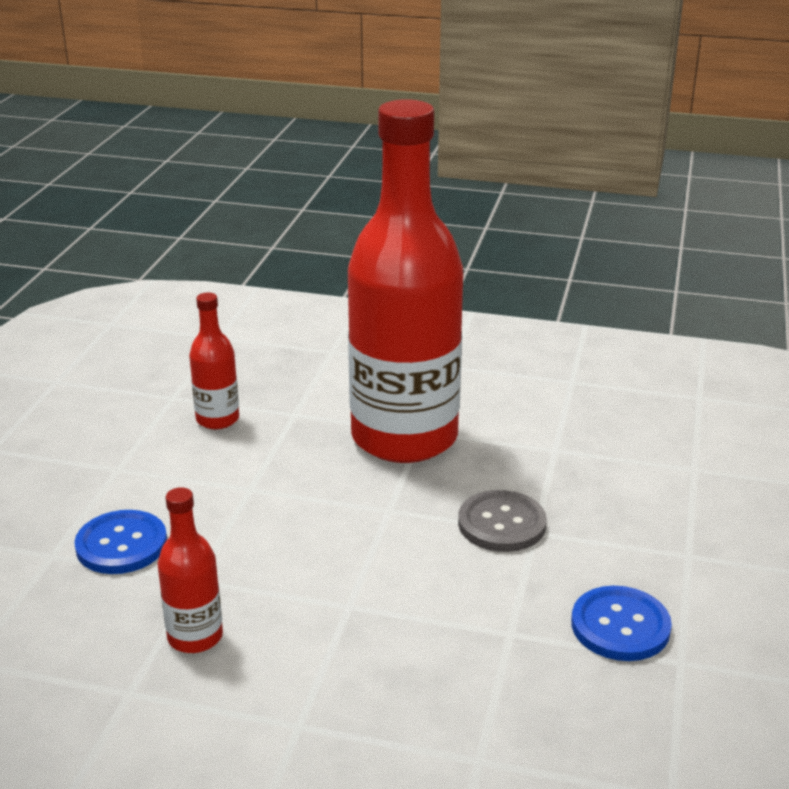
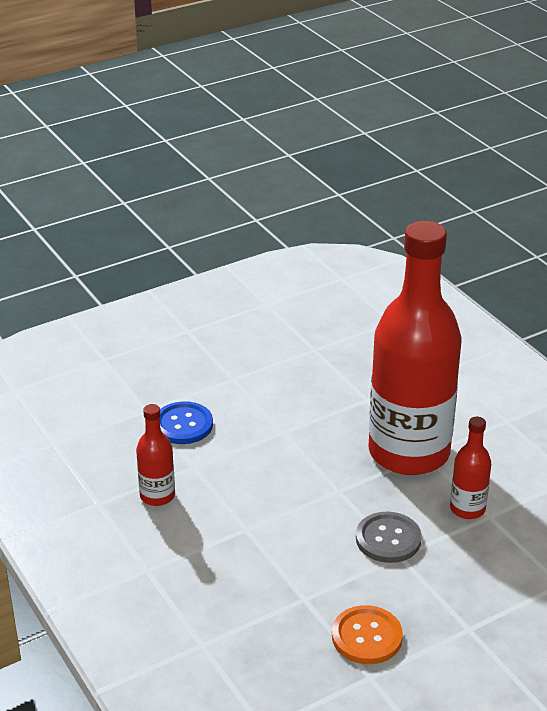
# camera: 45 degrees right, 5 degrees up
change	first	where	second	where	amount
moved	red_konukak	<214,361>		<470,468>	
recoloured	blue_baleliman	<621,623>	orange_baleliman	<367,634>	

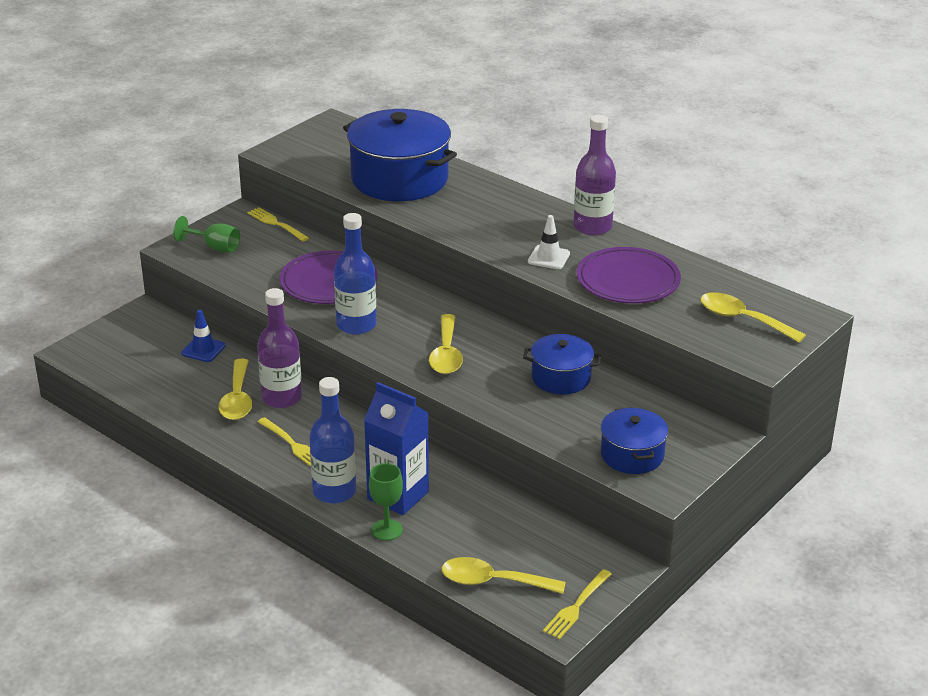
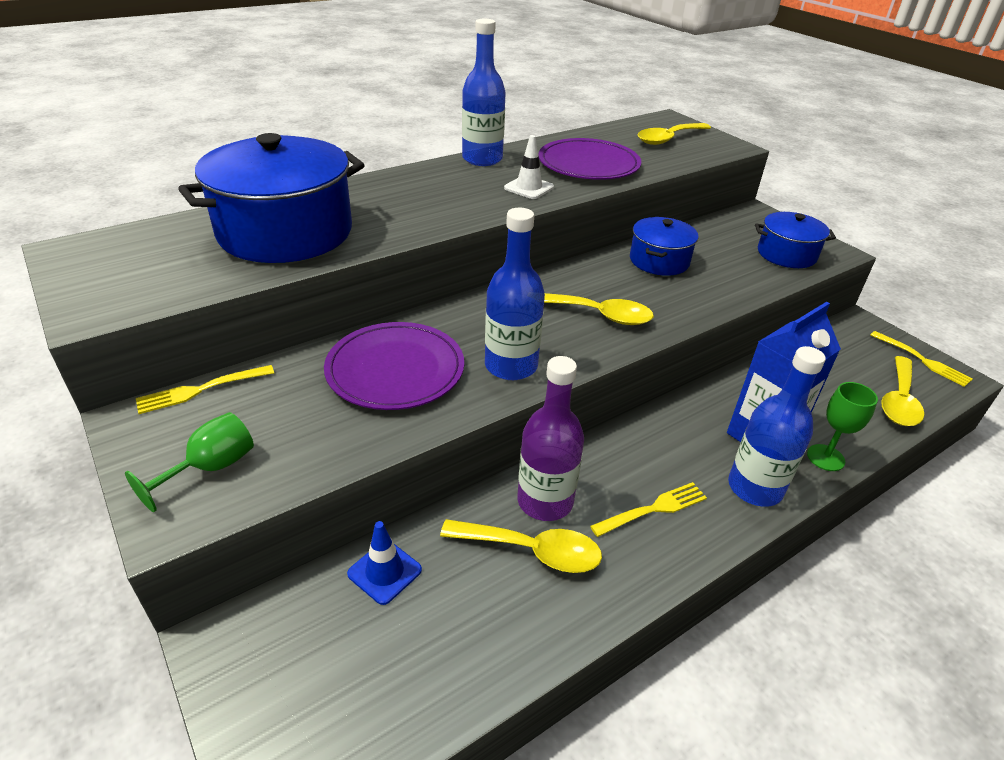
# camera: 75 degrees left, 5 degrees up
change	first	where	second	where	amount
recoloured	purple_konukak	<595,175>	blue_konukak	<484,92>	

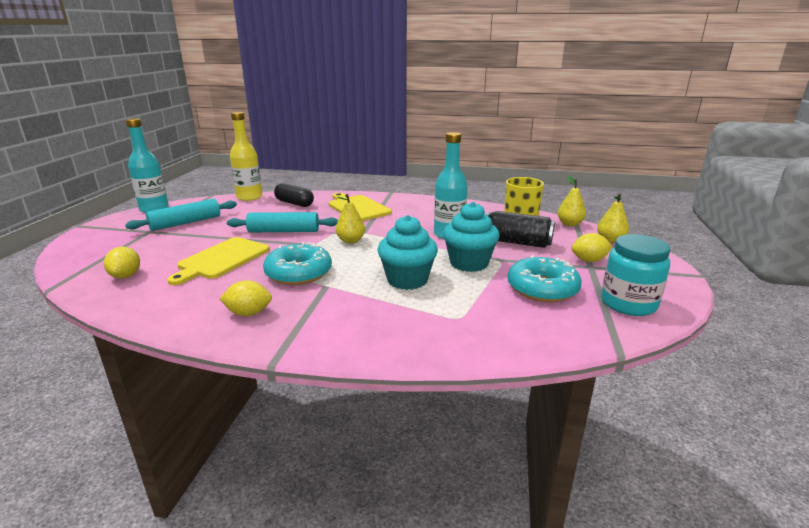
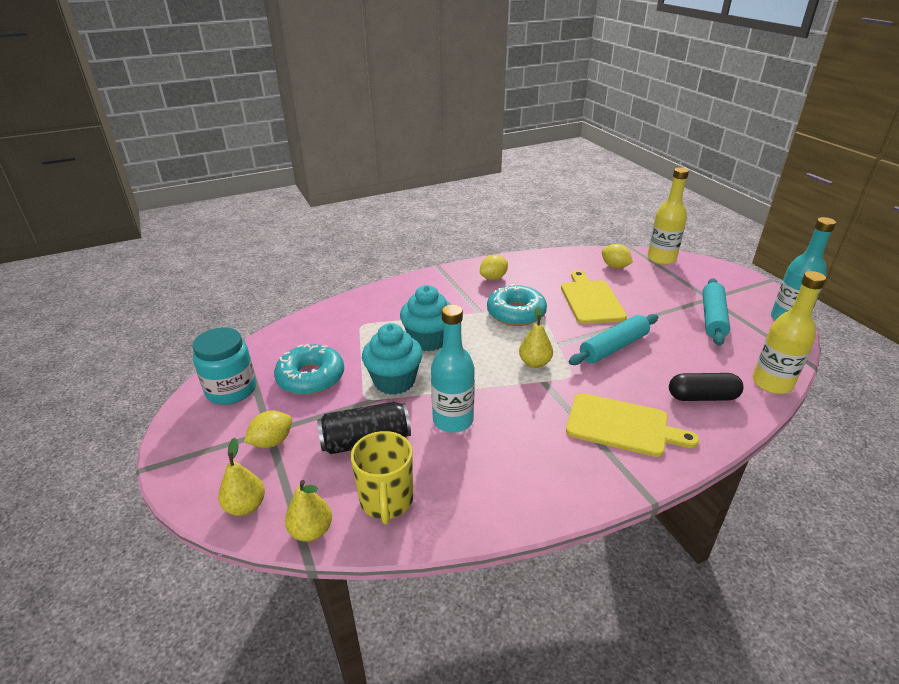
# camera: 145 degrees right, 10 degrees up
change	first	where	second	where	amount
added			yellow_konukak	<668,216>	

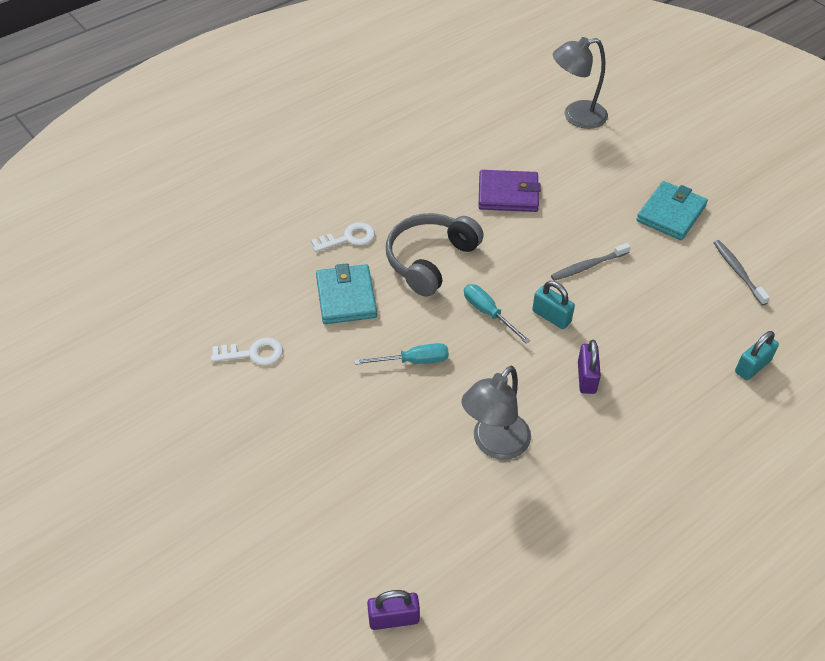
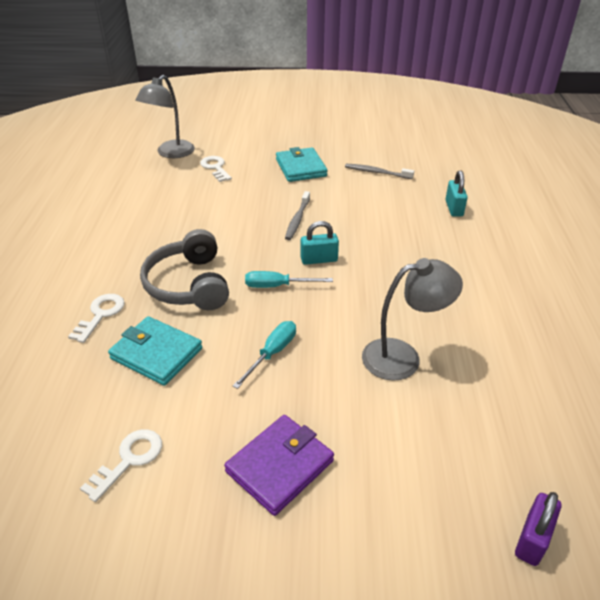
# camera: 50 degrees left, 10 degrees down
change	first	where	second	where	amount
moved	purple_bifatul	<509,191>		<279,465>	
removed	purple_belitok	<589,367>			
turned	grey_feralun	<496,413>		<412,319>	90 degrees counterclockwise
added			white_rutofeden	<216,169>	

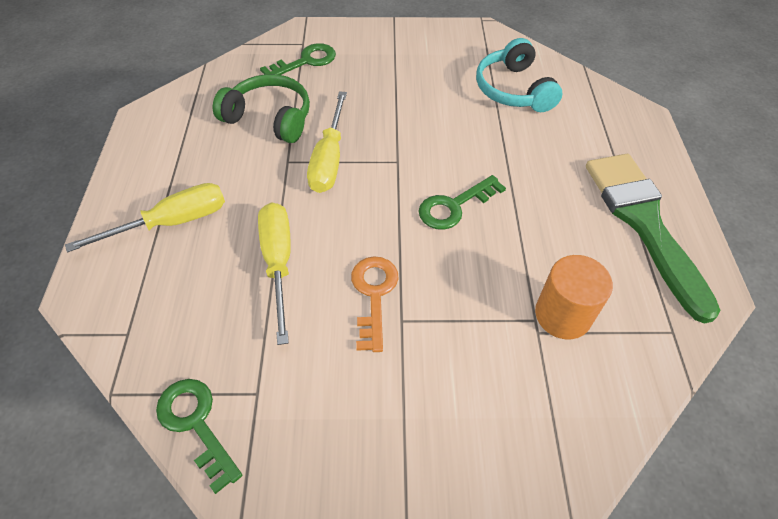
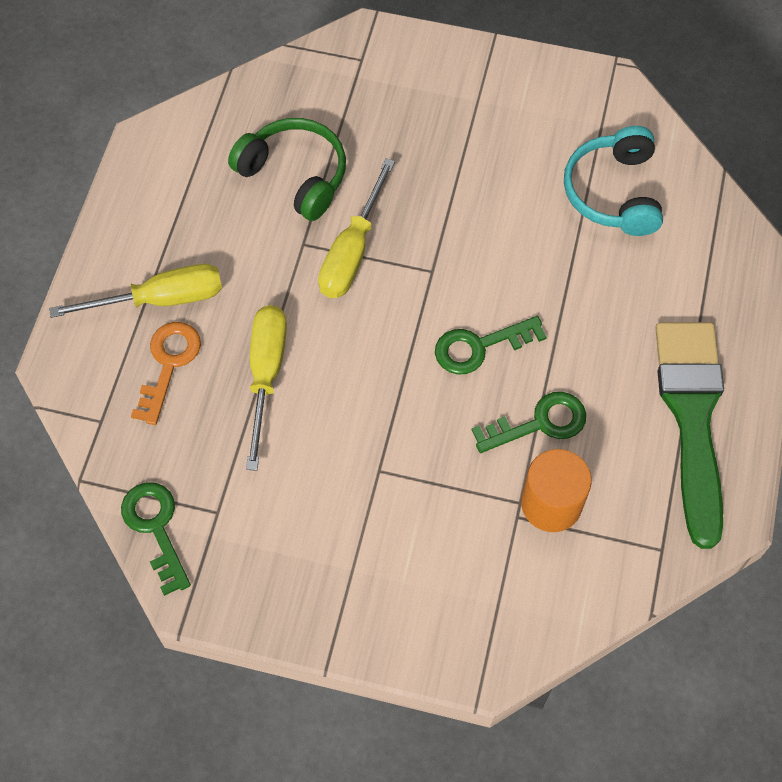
# camera: 15 degrees right, 10 degrees up
change	first	where	second	where	amount
moved	green_rutofeden	<298,59>		<529,422>	
moved	orange_rutofeden	<375,304>		<166,373>	

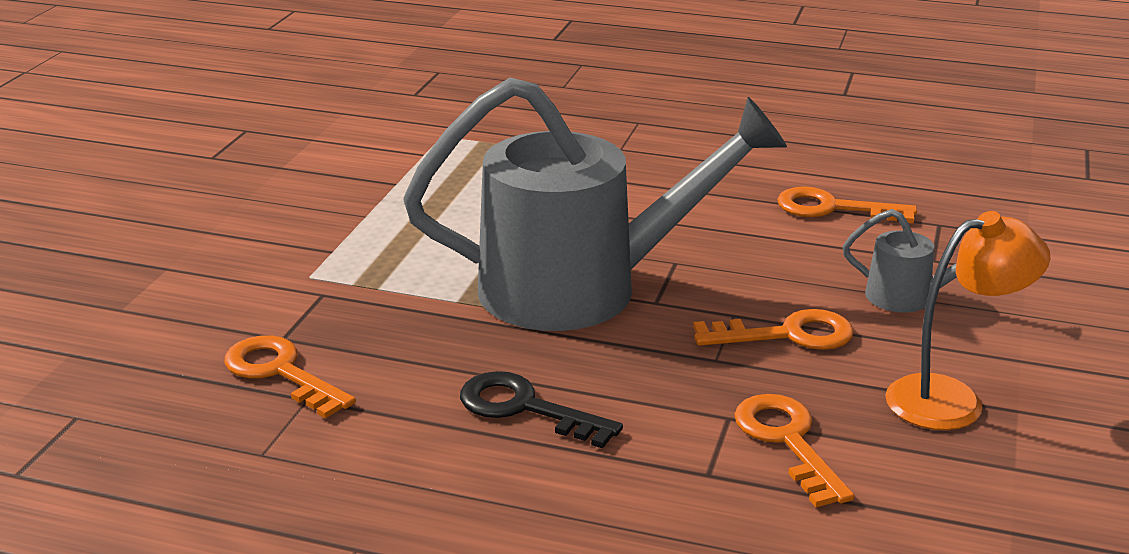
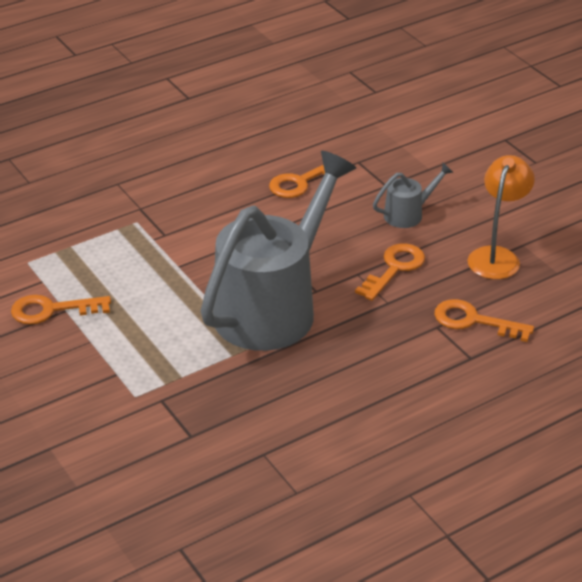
# camera: 50 degrees left, 10 degrees up
change	first	where	second	where	amount
moved	orange_rutofeden	<290,377>		<61,310>	
removed	black_rutofeden	<541,410>			

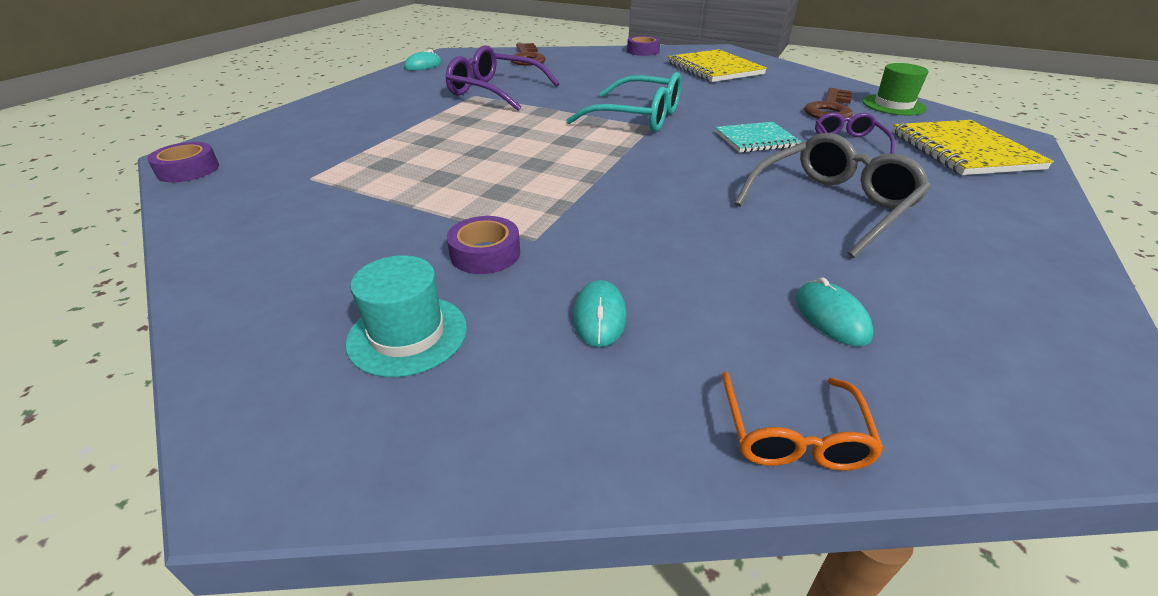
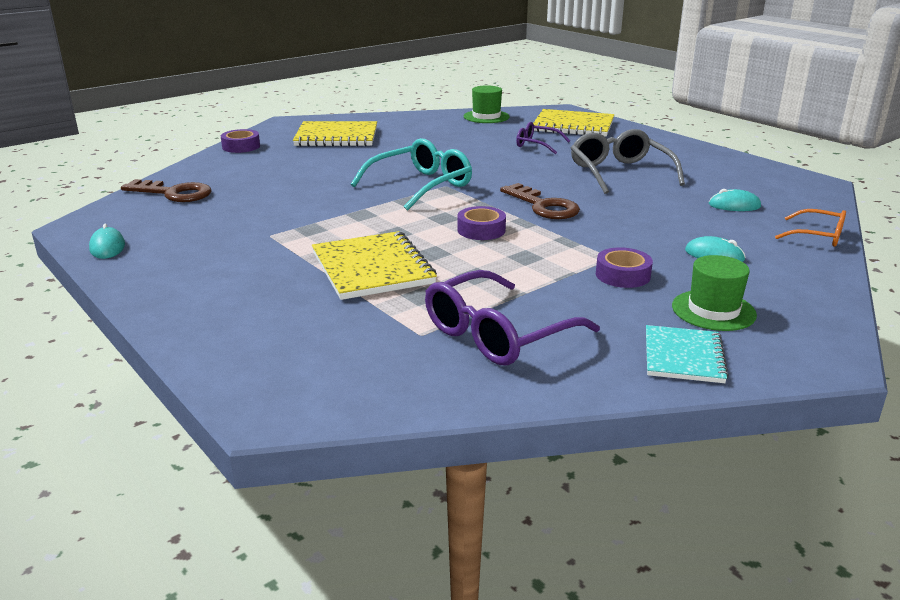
# camera: 65 degrees left, 10 degrees down
change	first	where	second	where	amount
moved	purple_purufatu	<502,78>		<512,317>	
moved	brown_rutofeden	<828,103>		<540,201>	
moved	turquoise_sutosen	<758,137>		<687,354>	
moved	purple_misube	<183,162>		<481,223>	
recoloured	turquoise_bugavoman	<406,316>	green_bugavoman	<714,293>	
added			yellow_sutosen	<374,265>	

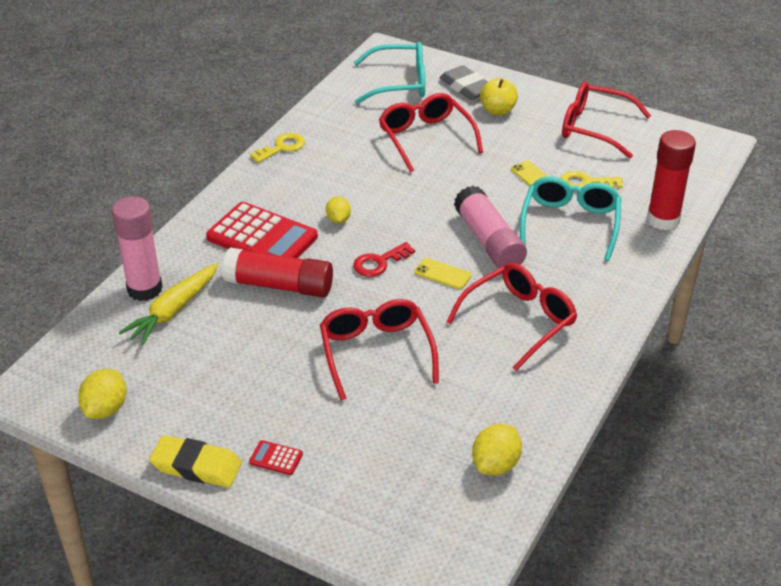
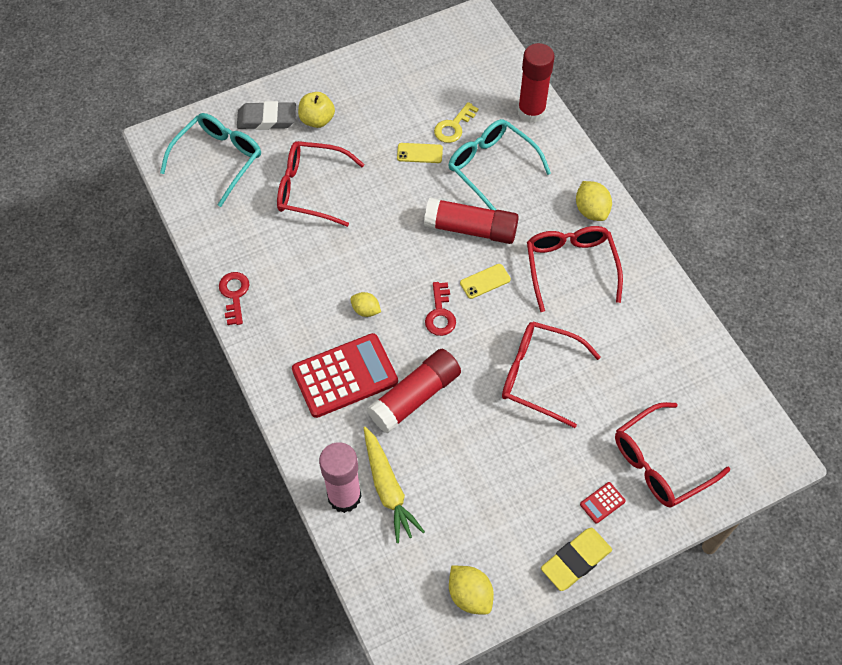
# camera: 55 degrees left, 20 degrees up
change	first	where	second	where	amount
moved	red_purufatu	<606,120>		<672,455>	
recoloured	yellow_rutofeden	<277,148>	red_rutofeden	<234,298>	
recoloured	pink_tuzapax	<490,227>	red_tuzapax	<471,220>	
moved	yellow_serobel	<497,450>		<594,201>	

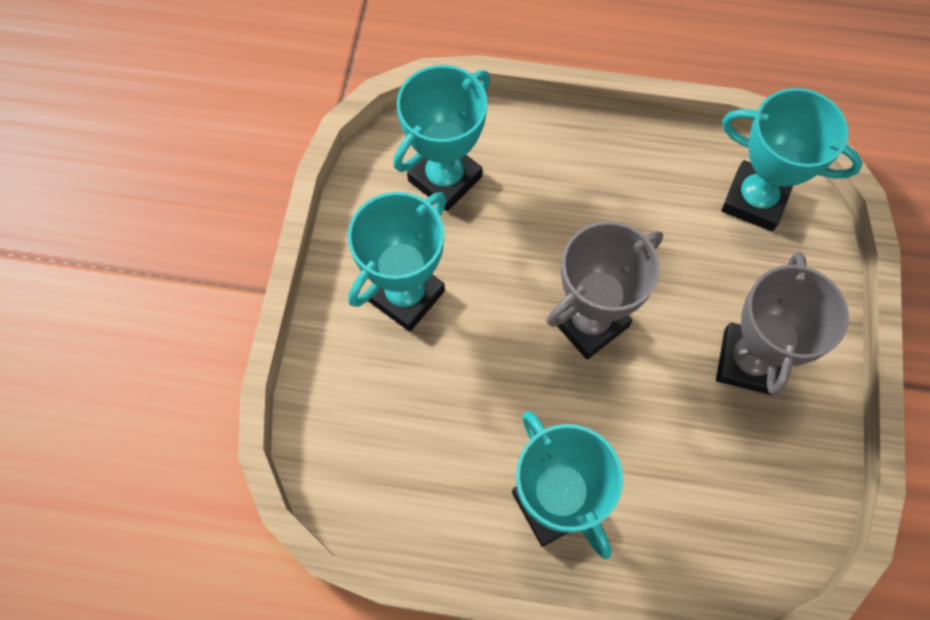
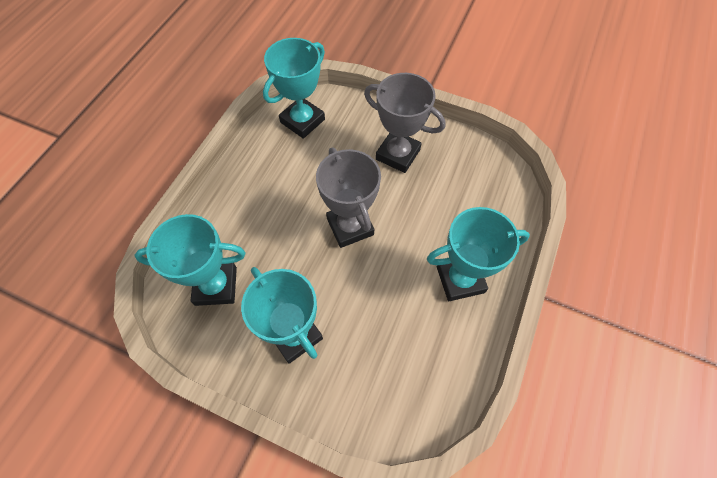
# camera: 75 degrees left, 5 degrees down
change	first	where	second	where	amount
turned	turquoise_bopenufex	<441,138>		<189,260>	60 degrees counterclockwise

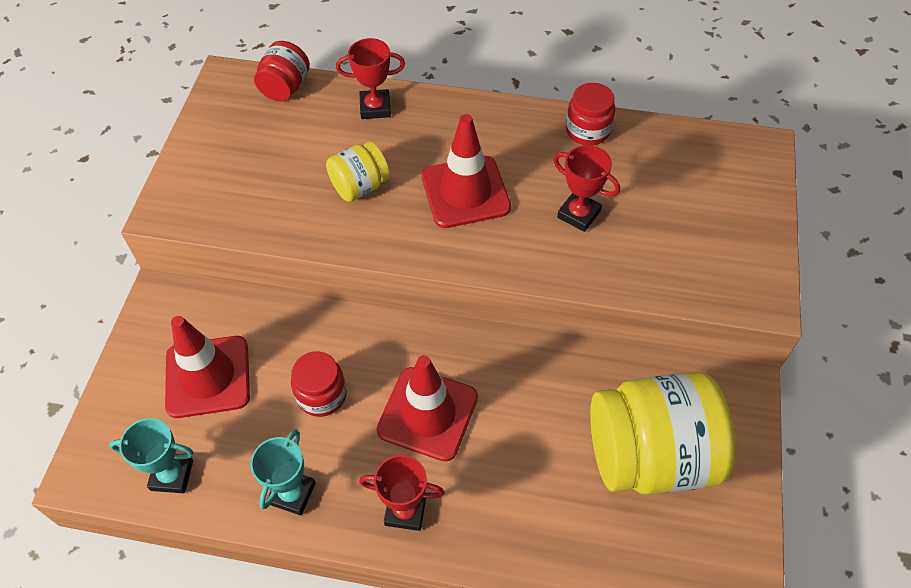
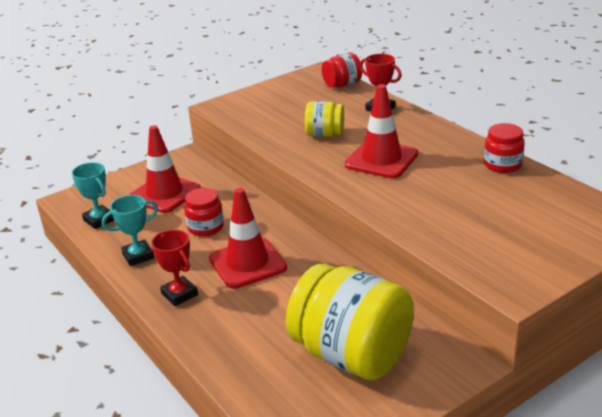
# camera: 45 degrees right, 25 degrees down
change	first	where	second	where	amount
removed	red_bopenufex	<586,188>			

